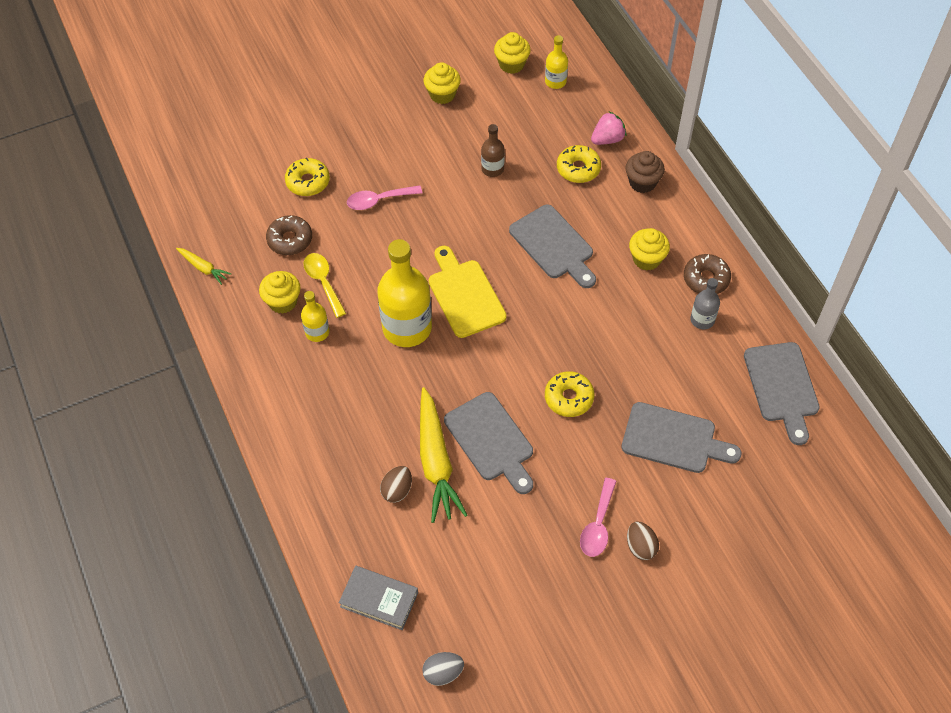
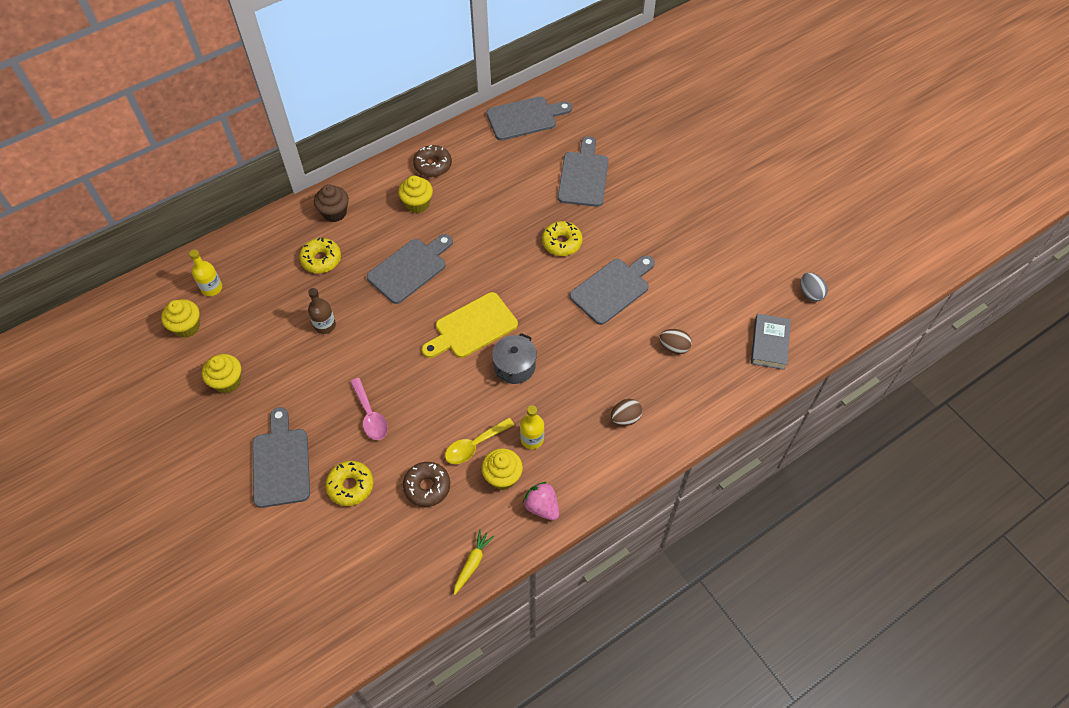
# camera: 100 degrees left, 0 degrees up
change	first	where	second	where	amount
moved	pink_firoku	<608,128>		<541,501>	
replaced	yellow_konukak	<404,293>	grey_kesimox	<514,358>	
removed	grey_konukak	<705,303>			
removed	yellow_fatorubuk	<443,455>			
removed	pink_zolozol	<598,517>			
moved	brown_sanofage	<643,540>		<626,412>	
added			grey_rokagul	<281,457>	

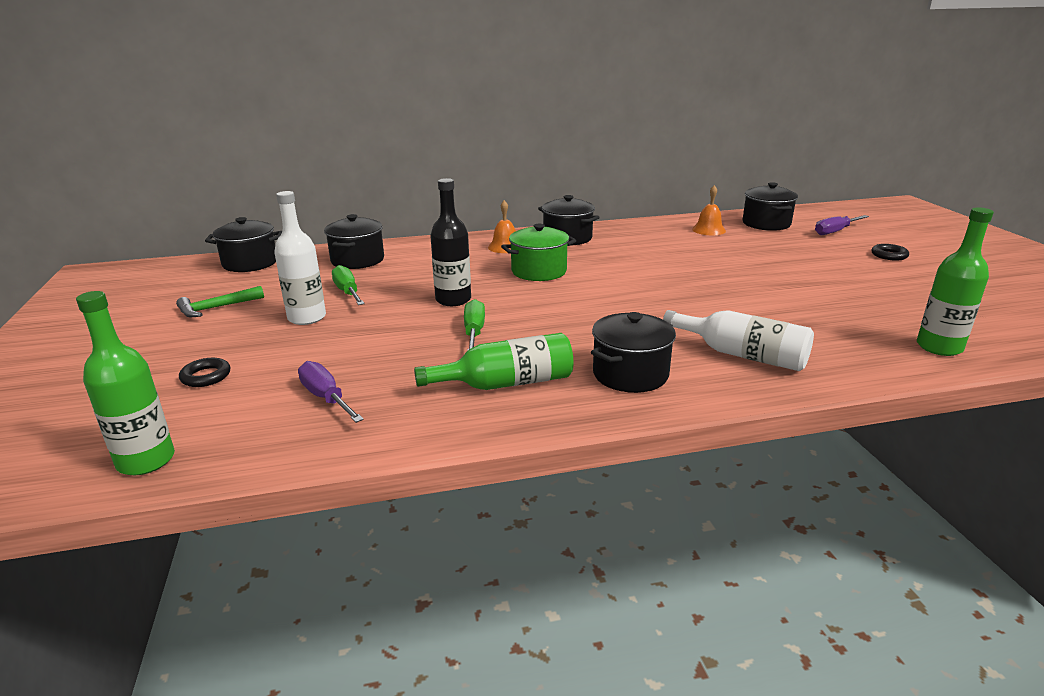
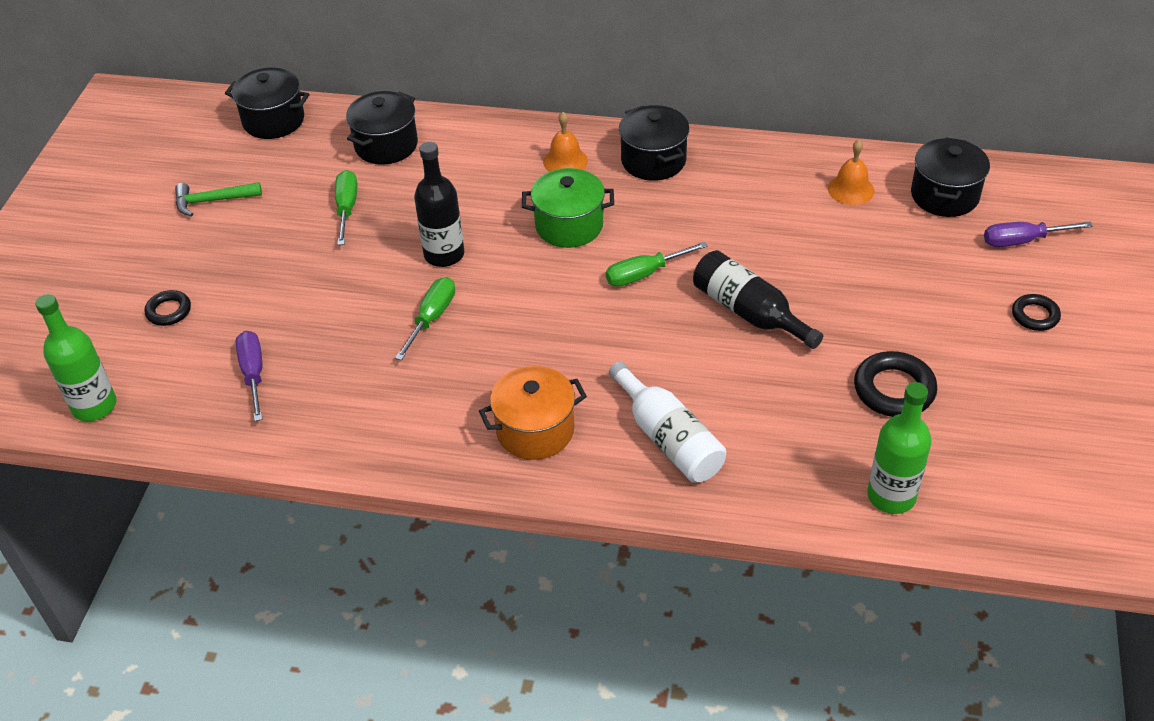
# camera: 25 degrees right, 20 degrees up
change	first	where	second	where	amount
removed	white_konukak	<300,258>			
recoloured	black_kesimox	<633,352>	orange_kesimox	<533,413>	
removed	green_konukak	<493,361>			
added			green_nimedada	<657,264>	
added			black_konukak	<758,299>	
added			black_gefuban	<895,384>	

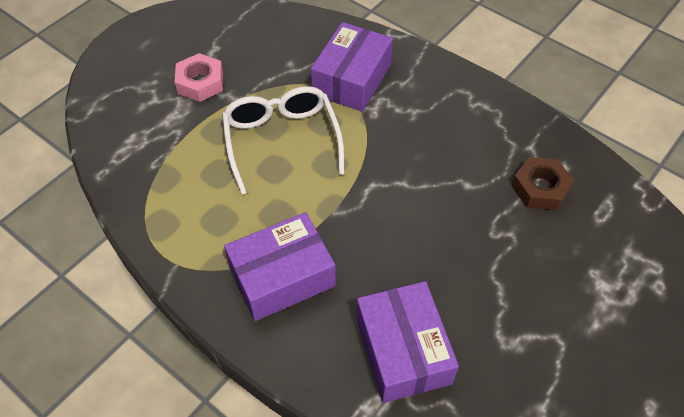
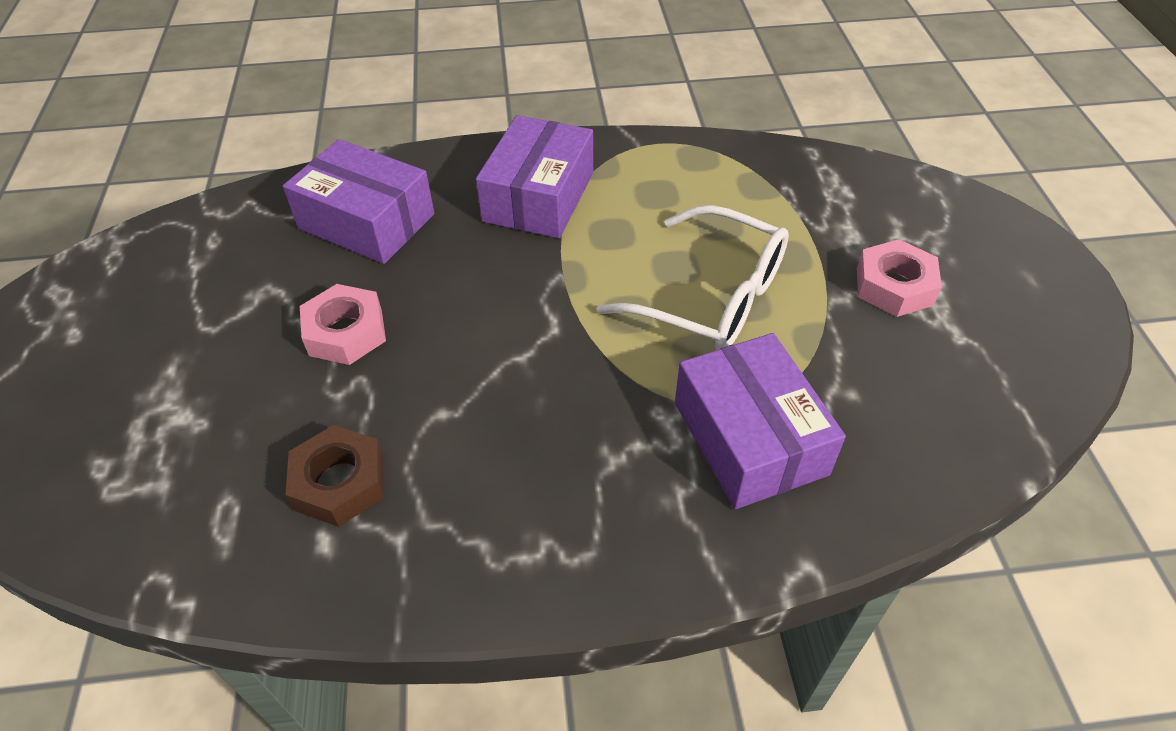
# camera: 135 degrees right, 5 degrees down
change	first	where	second	where	amount
added			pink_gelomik	<343,324>	

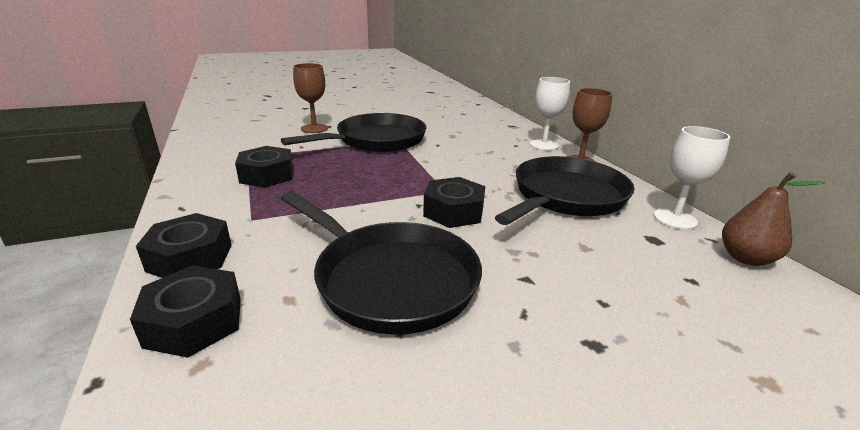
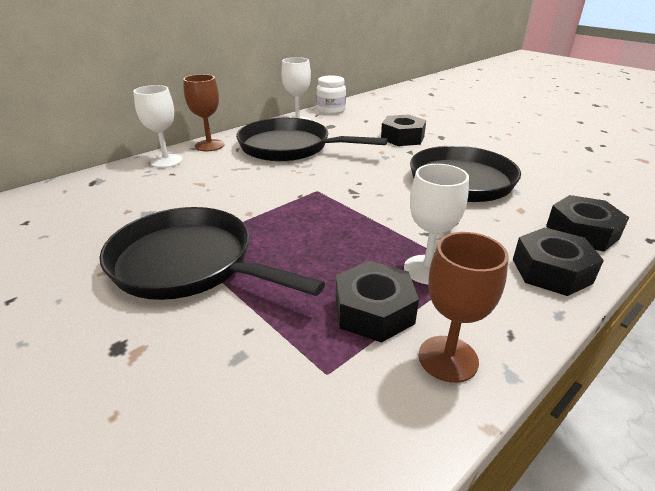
# camera: 110 degrees left, 5 degrees up
change	first	where	second	where	amount
moved	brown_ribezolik	<310,98>		<464,307>	
replaced	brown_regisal	<774,219>	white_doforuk	<331,95>	
moved	black_gelomik	<454,202>		<403,130>	
added			white_ribezolik	<436,224>	

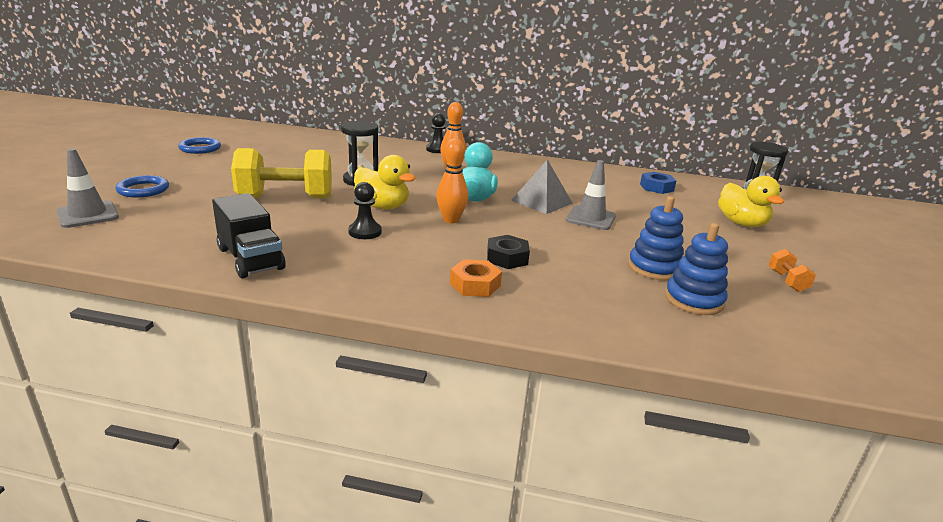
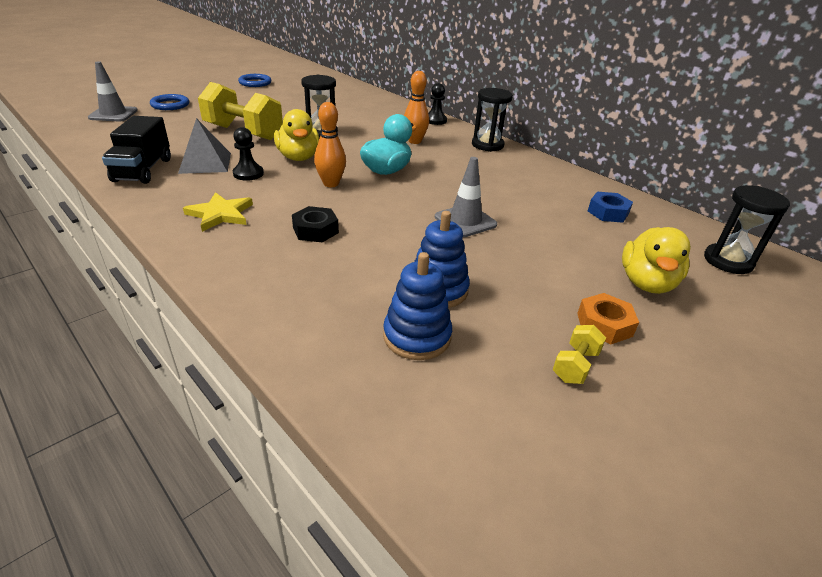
# camera: 35 degrees right, 10 degrees up
change	first	where	second	where	amount
moved	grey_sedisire	<542,186>		<204,146>	
recoloured	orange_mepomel	<792,270>	yellow_mepomel	<579,354>	
moved	orange_gelomik	<476,278>		<608,318>	
added			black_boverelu	<492,120>	
added			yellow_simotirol	<218,212>	

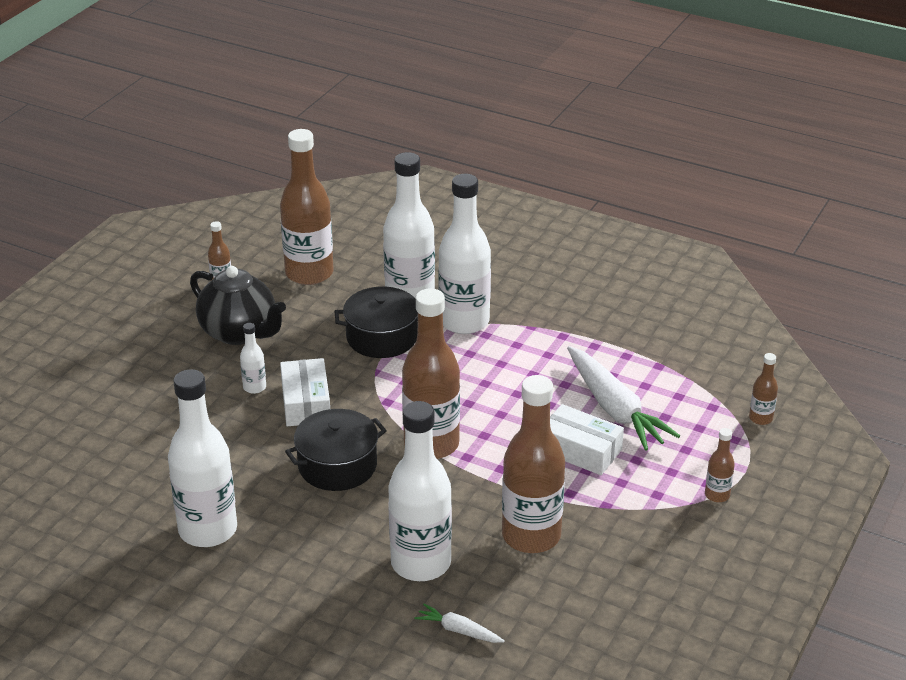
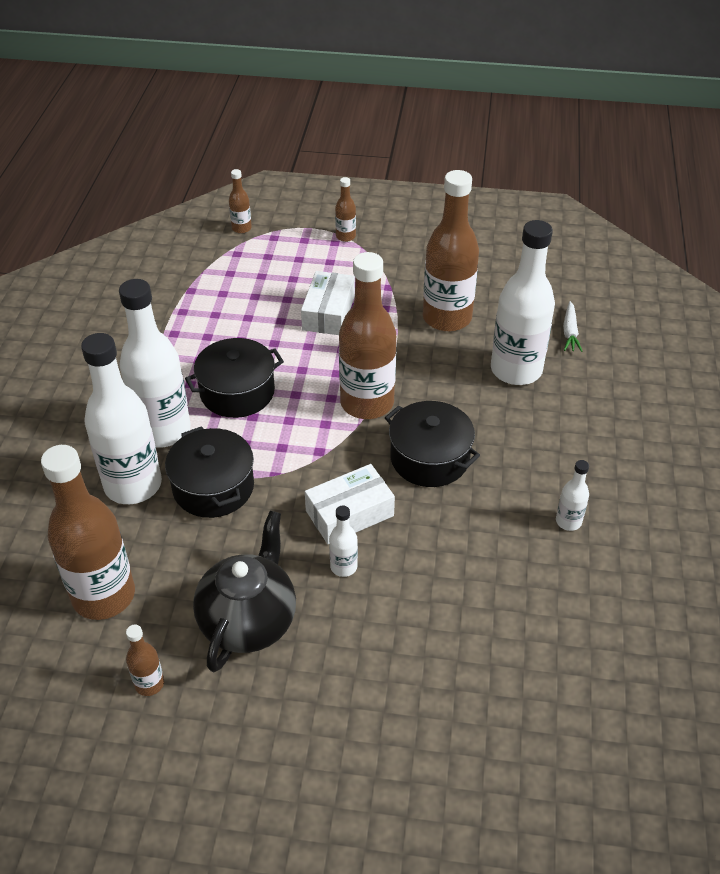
# camera: 110 degrees left, 10 degrees up
change	first	where	second	where	amount
removed	white_fatorubuk	<623,398>			
resized	white_konukak	<202,458>		<572,495>	x0.44
added			black_kesimox	<234,378>	

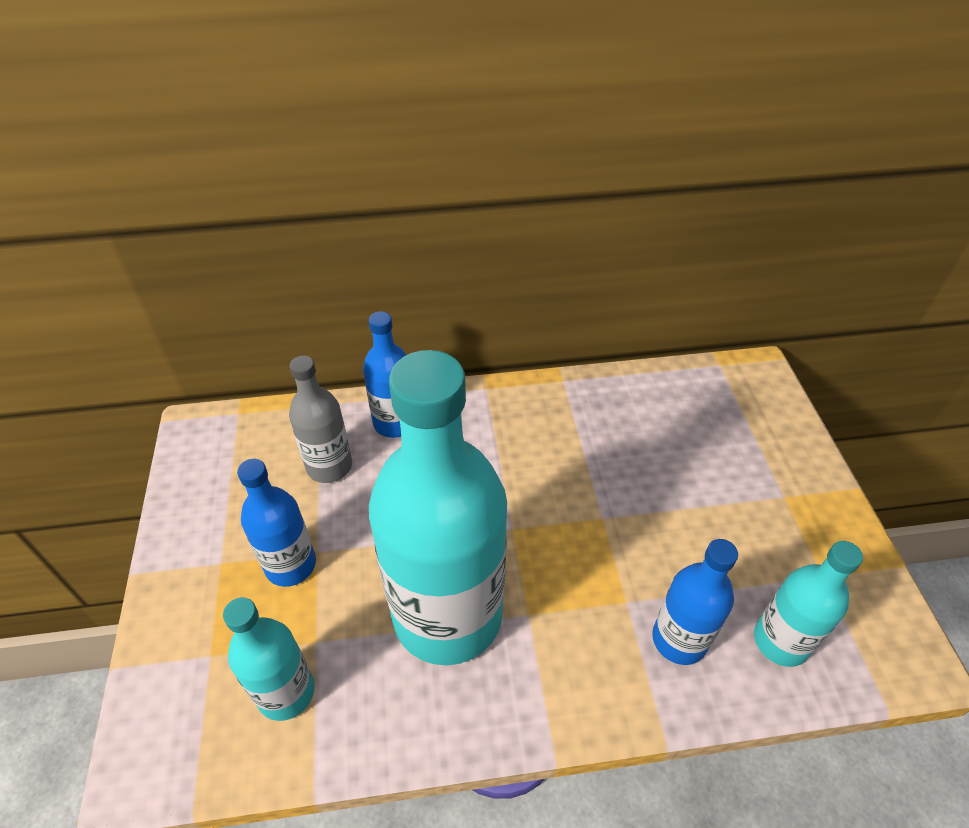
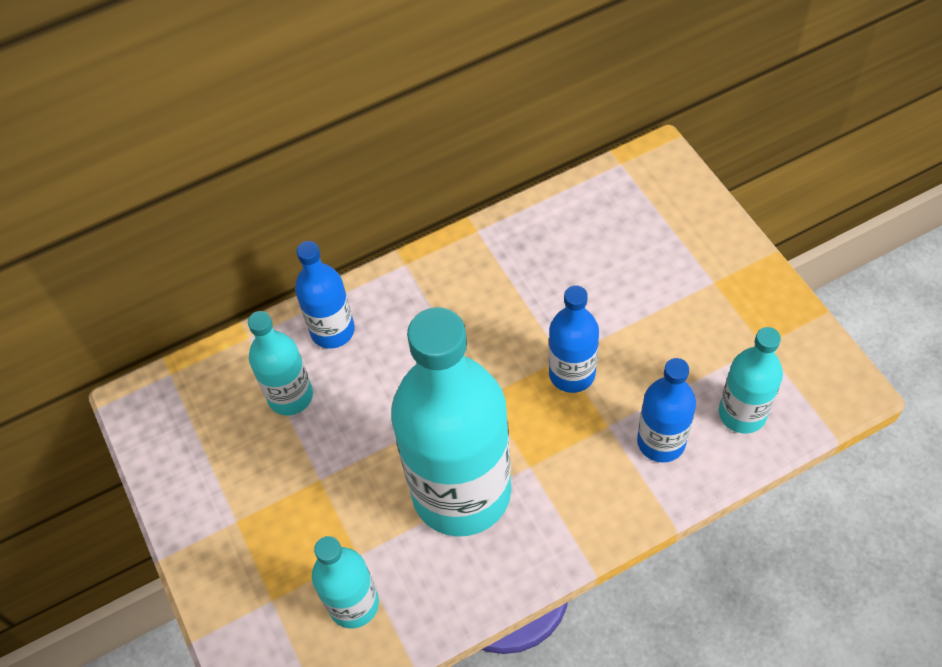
# camera: 15 degrees left, 10 degrees up
change	first	where	second	where	amount
recoloured	grey_konukak	<320,419>	turquoise_konukak	<280,363>	
moved	blue_konukak	<276,523>		<574,339>	

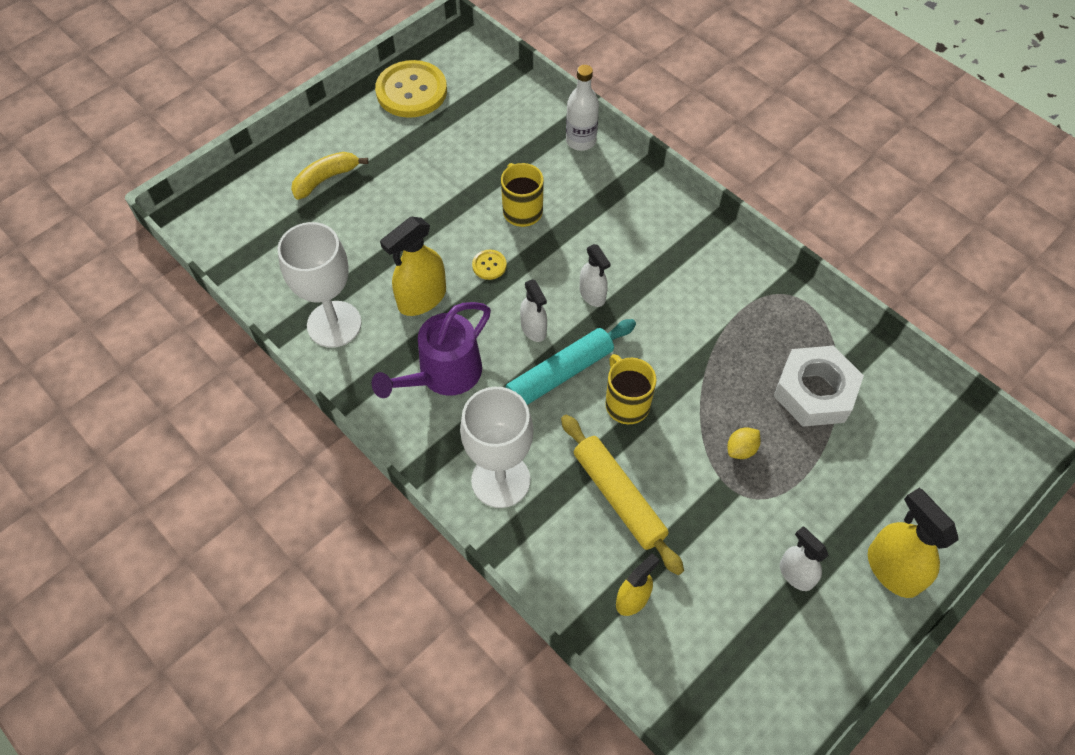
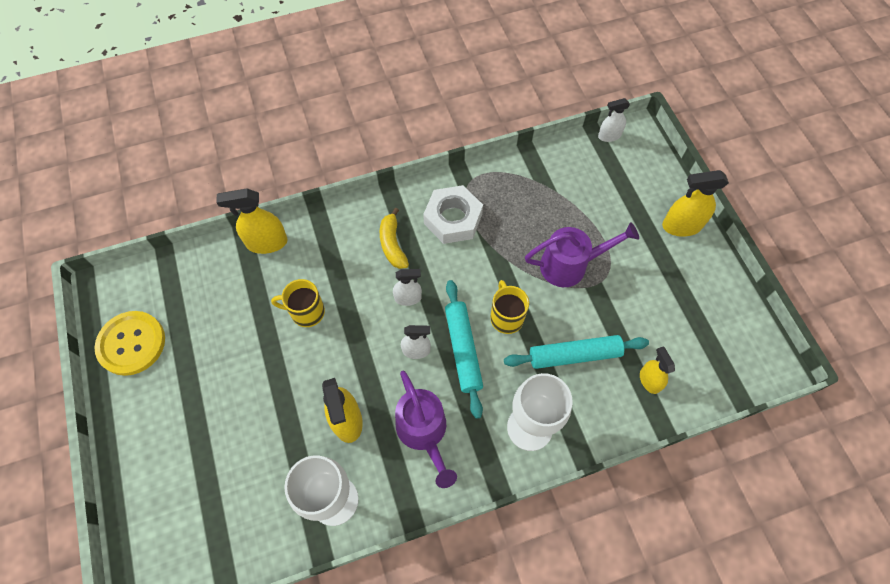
# camera: 65 degrees left, 5 degrees up
change	first	where	second	where	amount
replaced	white_konukak	<582,108>	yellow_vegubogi	<252,221>	
moved	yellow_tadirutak	<329,176>		<394,238>	
removed	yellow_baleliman	<489,265>			
moved	white_gelomik	<819,386>		<453,214>	
turned	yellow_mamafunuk	<631,389>		<509,307>	75 degrees clockwise
recoloured	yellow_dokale	<622,494>	turquoise_dokale	<576,352>	
replaced	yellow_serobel	<744,443>	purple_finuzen	<582,254>	
moved	white_vegubogi	<804,559>		<614,120>	

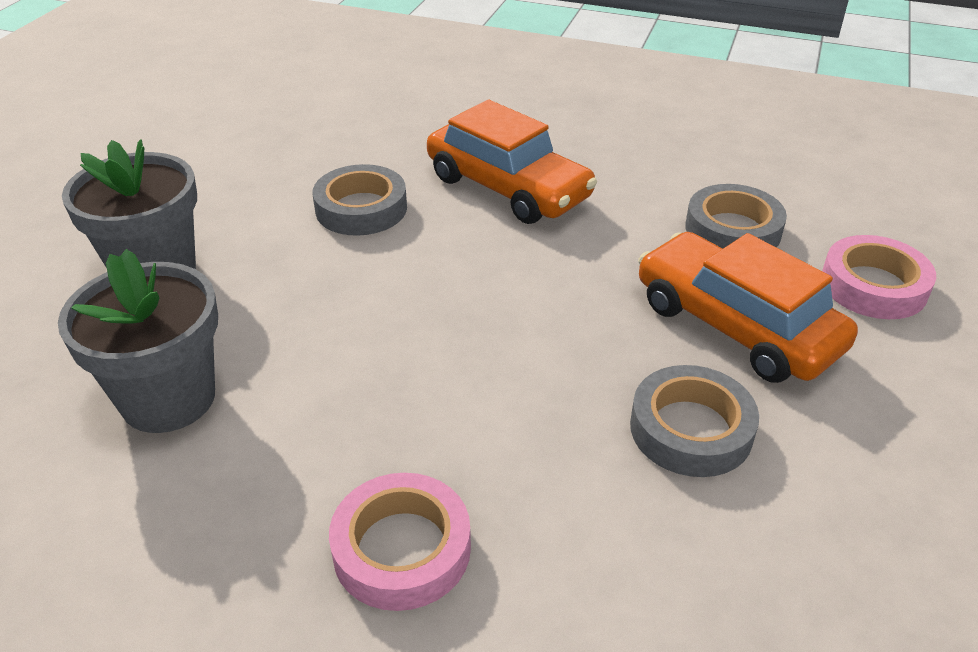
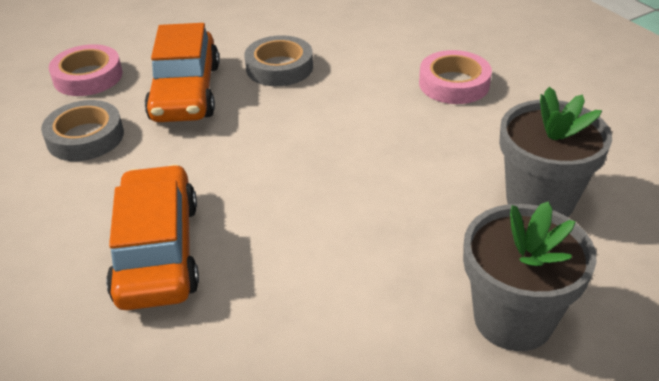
# camera: 140 degrees left, 0 degrees up
change	first	where	second	where	amount
removed	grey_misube	<359,200>			

